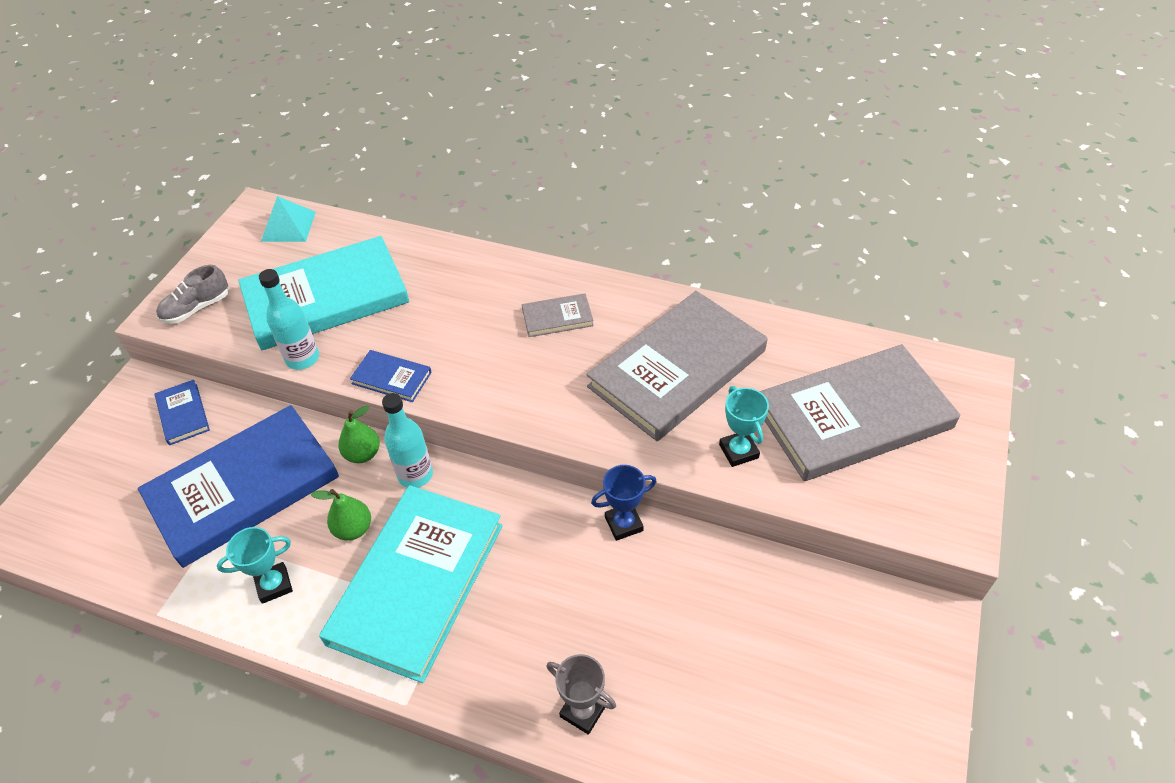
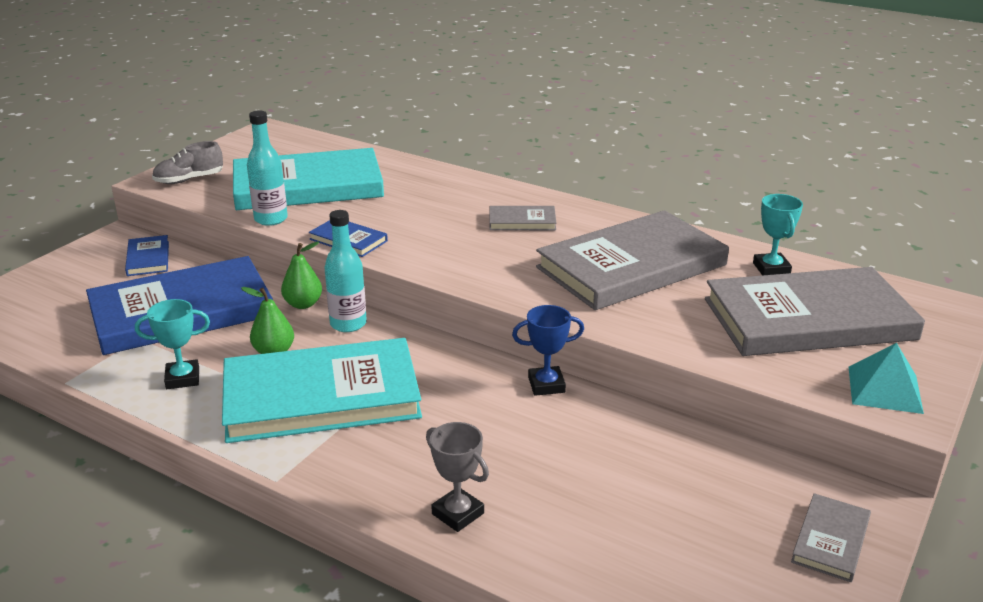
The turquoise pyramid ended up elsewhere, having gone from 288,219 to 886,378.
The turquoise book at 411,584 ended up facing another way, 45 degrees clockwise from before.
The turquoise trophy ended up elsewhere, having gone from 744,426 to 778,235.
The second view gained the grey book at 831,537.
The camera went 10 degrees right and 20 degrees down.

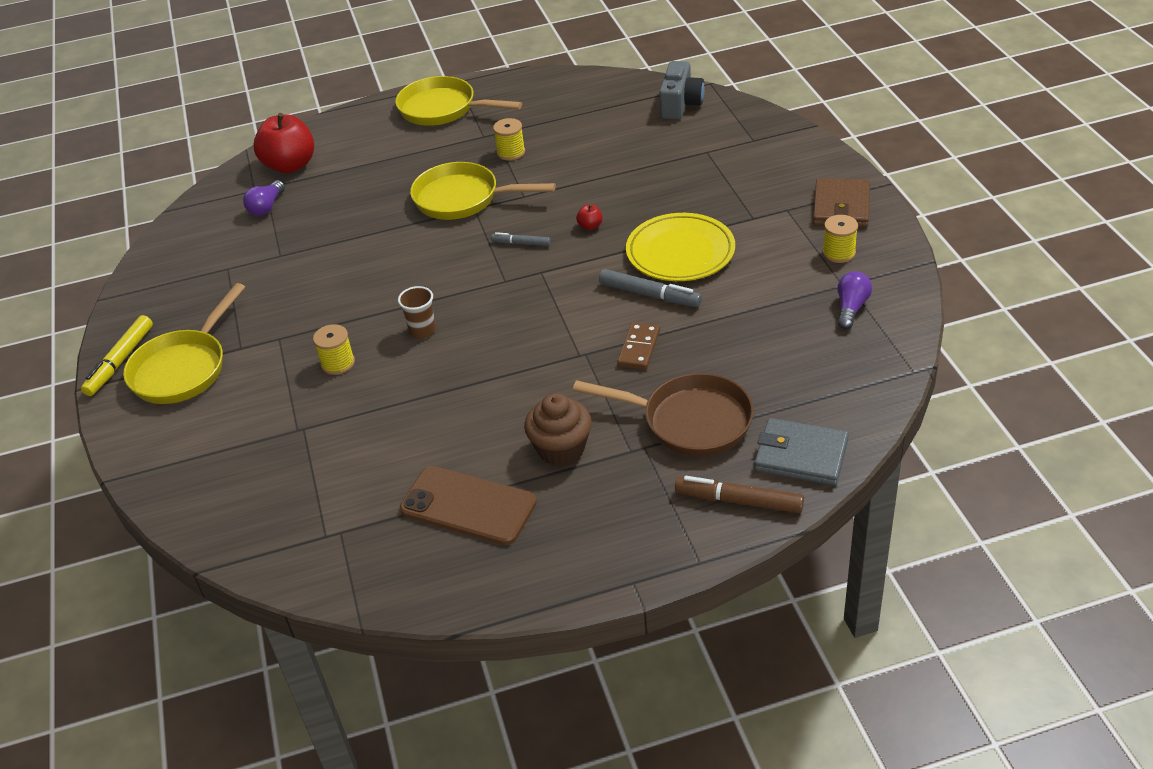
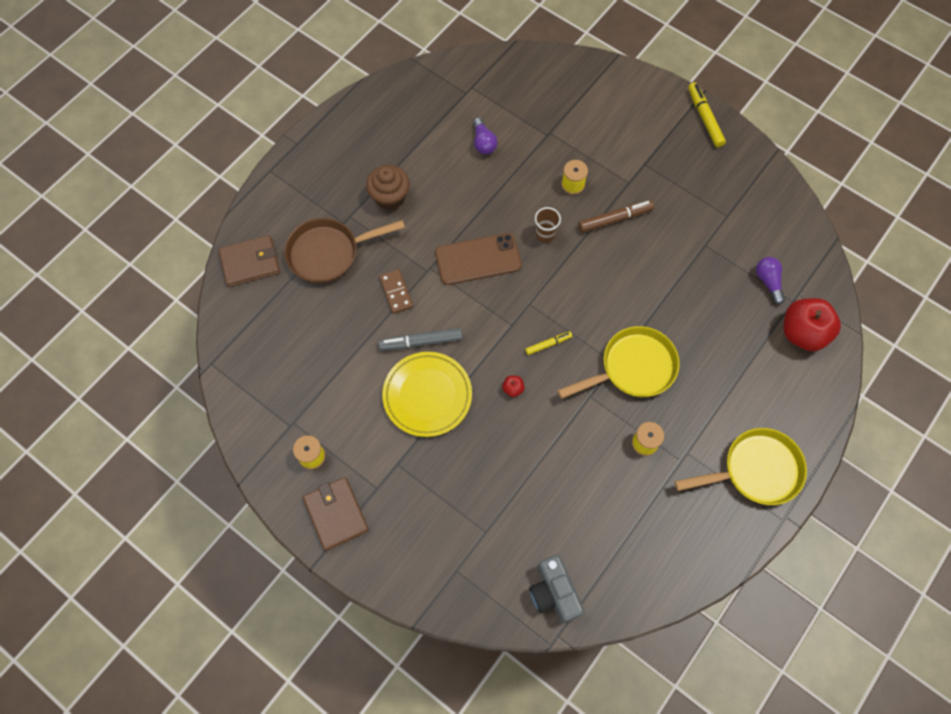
The second view lost the yellow pan at 184,343.
The brown phone ended up elsewhere, having gone from 468,505 to 478,259.
What was the grey marker at 521,239 turned into the yellow marker at 548,343.
The brown marker ended up elsewhere, having gone from 739,494 to 616,216.
What was the grey wallet at 801,452 turned into the brown wallet at 249,261.
The purple light bulb ended up elsewhere, having gone from 854,300 to 485,136.
The camera went 140 degrees right and 25 degrees up.

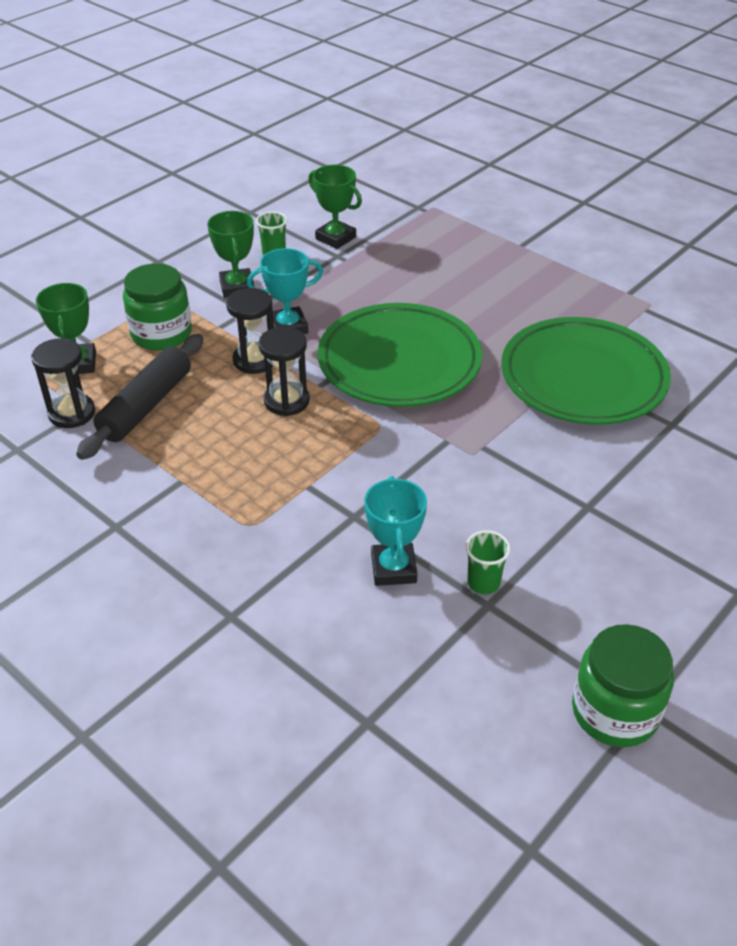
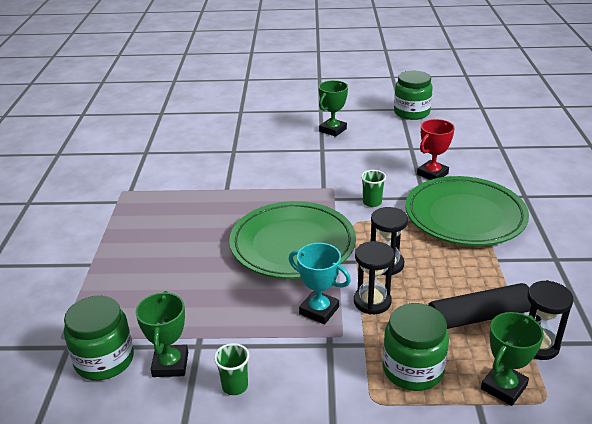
The green trophy ended up elsewhere, having gone from 230,254 to 333,108.
What was the turquoise trophy at 395,531 turned into the red trophy at 436,149.
The green cup ended up elsewhere, having gone from 488,562 to 373,188.
The green plate ended up elsewhere, having gone from 586,371 to 467,211.
The second view gained the green jar at 99,337.
The camera went 130 degrees left and 10 degrees down.

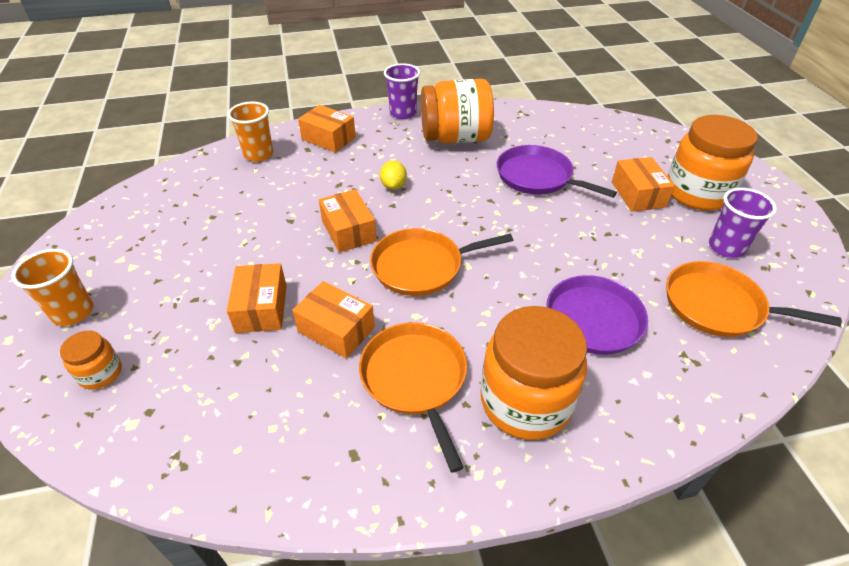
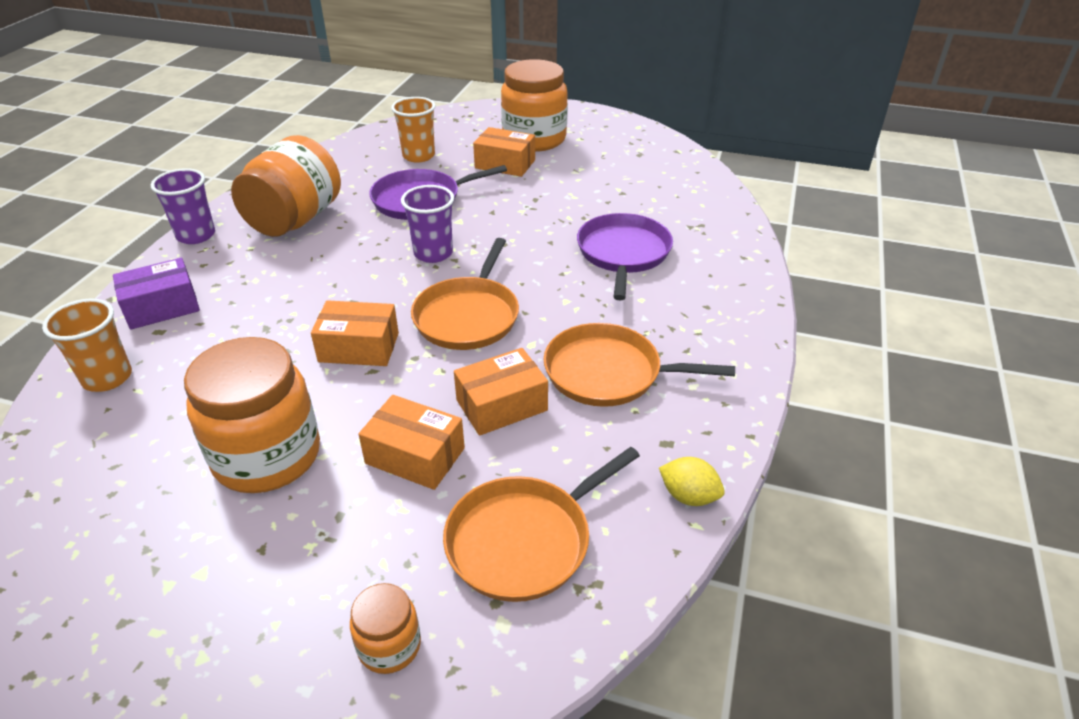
The orange cup ended up elsewhere, having gone from 52,287 to 413,130.
What was the orange box at 327,129 turned into the purple box at 156,294.
The yellow lemon ended up elsewhere, having gone from 393,175 to 692,481.
The orange jar ended up elsewhere, having gone from 534,373 to 252,415.
The orange pan ended up elsewhere, having gone from 754,299 to 541,524.
The purple cup ended up elsewhere, having gone from 743,223 to 427,224.
The camera went 60 degrees left and 5 degrees down.

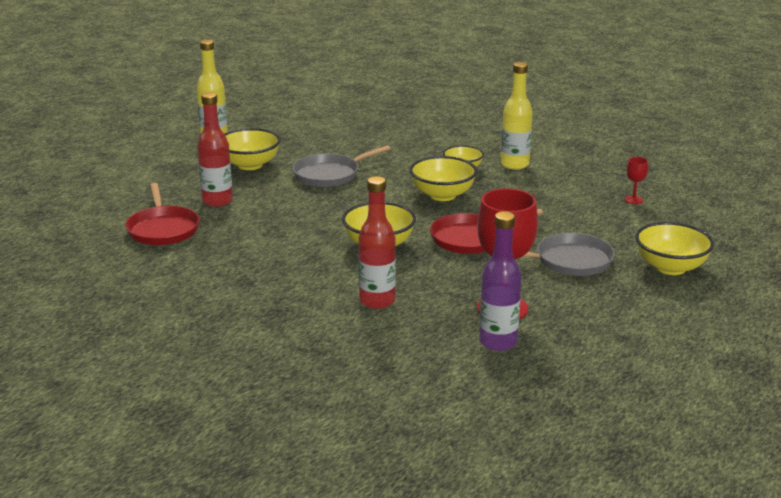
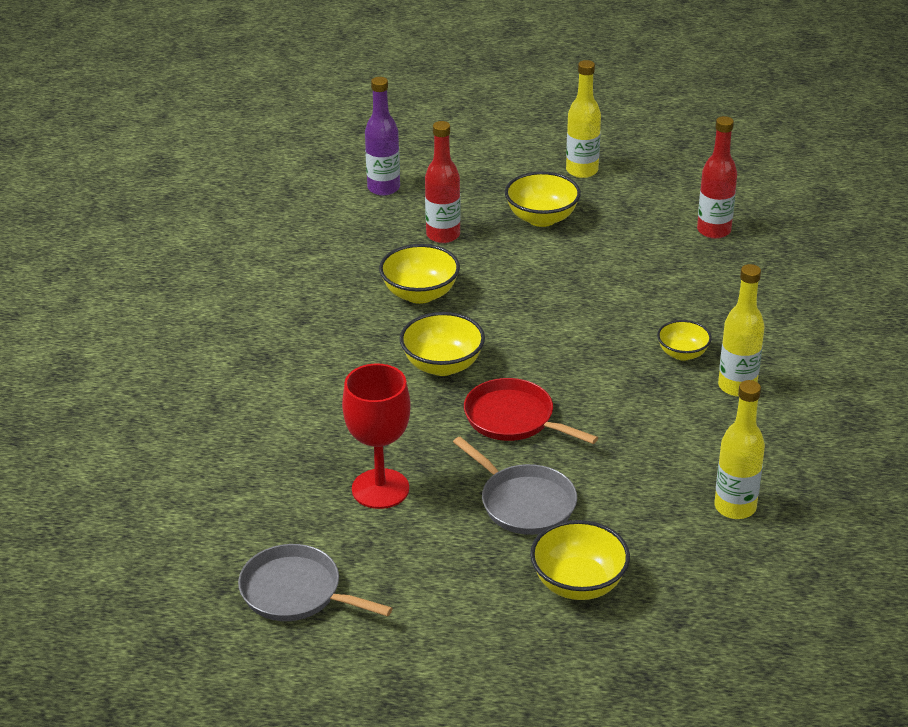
The second view lost the red pan at 162,214.
The grey pan ended up elsewhere, having gone from 341,166 to 315,582.
The red bottle ended up elsewhere, having gone from 377,242 to 717,177.
The yellow bowl ended up elsewhere, having gone from 443,178 to 419,274.
The purple bottle ended up elsewhere, having gone from 500,281 to 382,136.
Where the red goblet stood at 636,180, the yellow bottle came to stand at 739,449.
The camera went 60 degrees right and 10 degrees up.

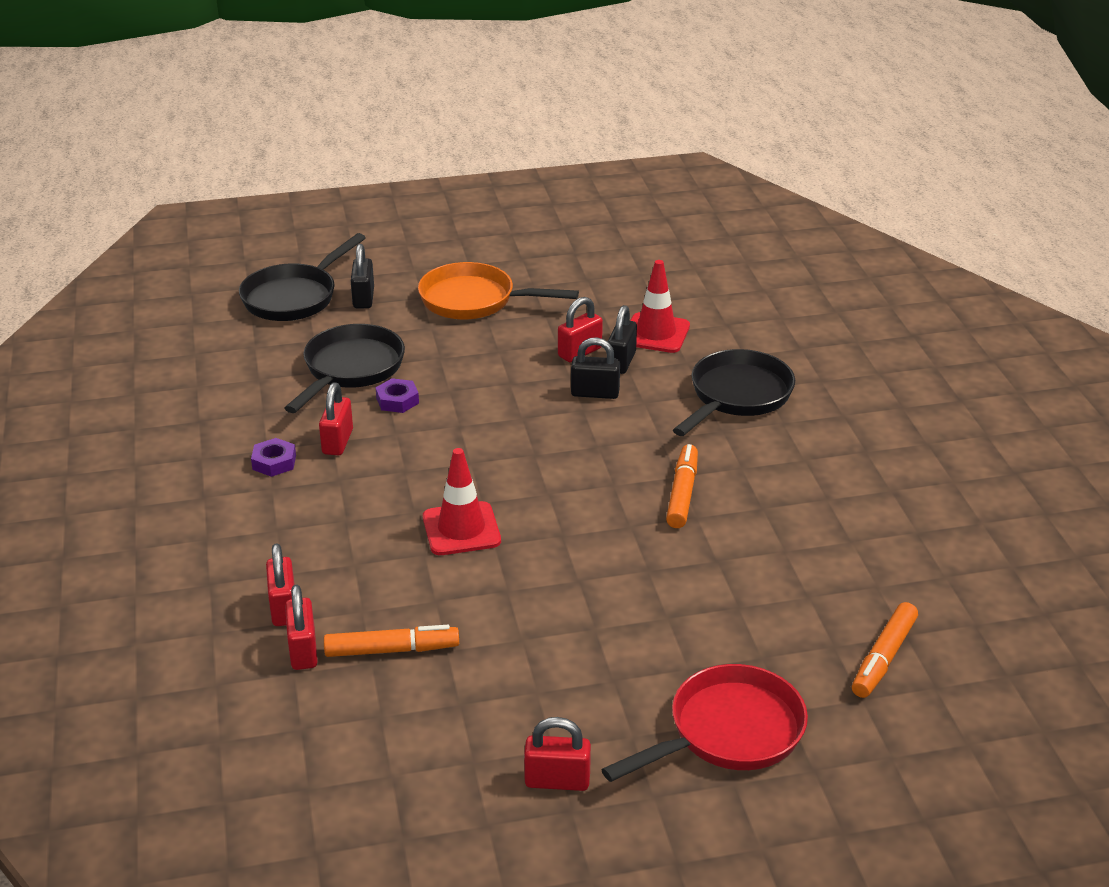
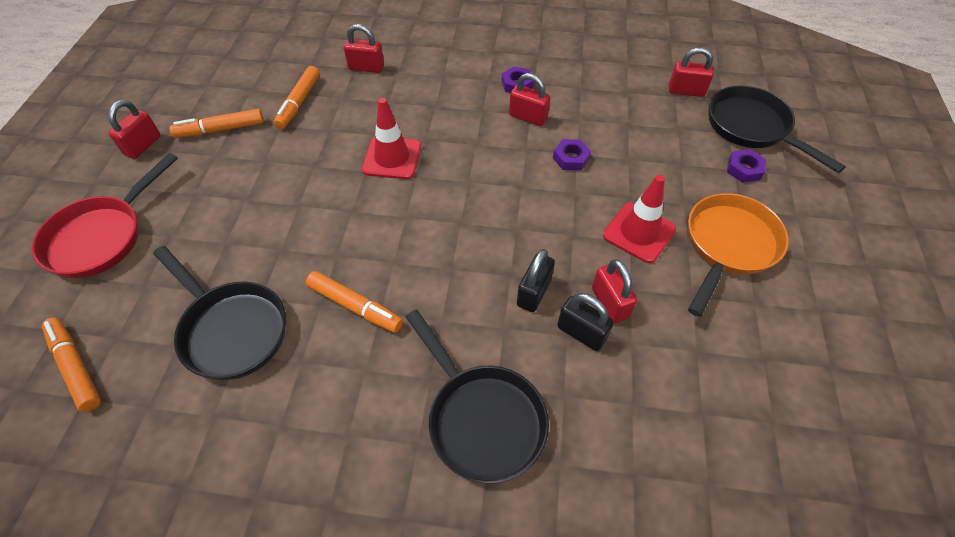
The black pan ended up elsewhere, having gone from 345,368 to 219,313.
The red padlock ended up elsewhere, having gone from 301,627 to 691,72.
Where the black padlock stood at 362,276, the purple nut came to stand at 746,166.
The red pan at 704,723 ended up facing another way, 45 degrees clockwise from before.
The red traffic cone ended up elsewhere, having gone from 660,306 to 639,219.
The second view gained the orange marker at 216,123.
The camera went 110 degrees right and 20 degrees up.

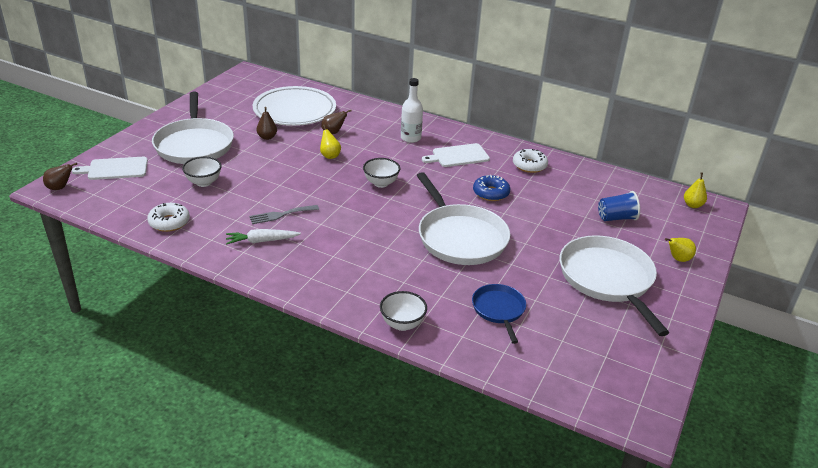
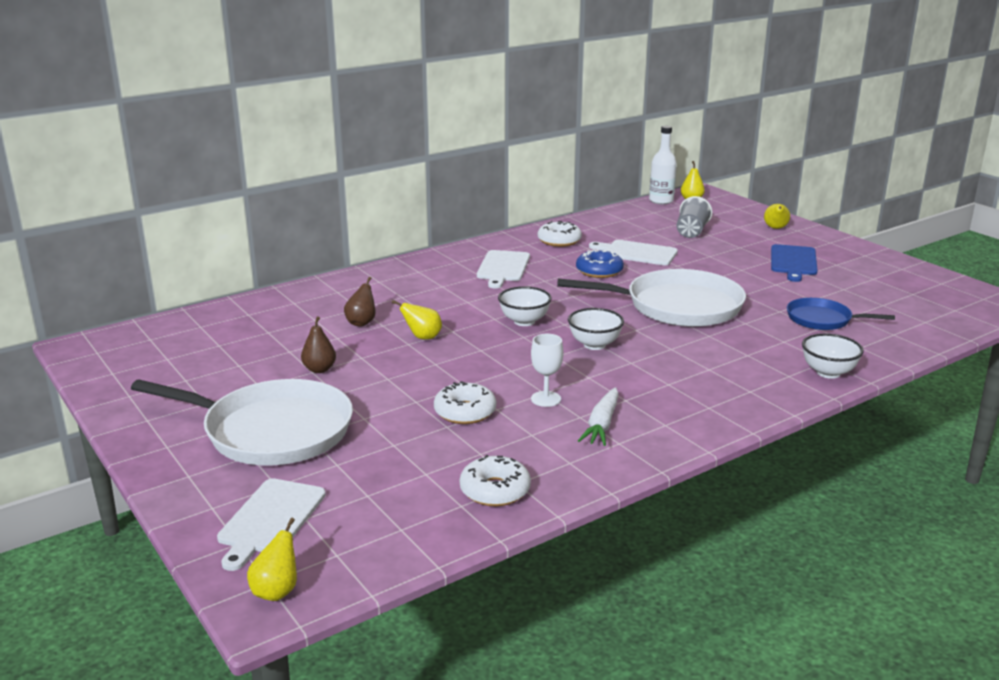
What was the brown pear at 60,176 turned into the yellow pear at 272,559.
The white bowl ended up elsewhere, having gone from 202,172 to 596,329.
Where the grey fork stood at 284,214, the white goblet came to stand at 547,370.
The second view lost the white plate at 294,106.
The white bottle ended up elsewhere, having gone from 412,110 to 663,165.
Where the white pan stood at 614,285, the blue cutting board came to stand at 794,263.
What was the blue cup at 619,206 turned into the grey cup at 694,217.
The second view gained the white donut at 465,402.
The second view gained the white cutting board at 633,252.
The camera went 60 degrees left and 10 degrees down.

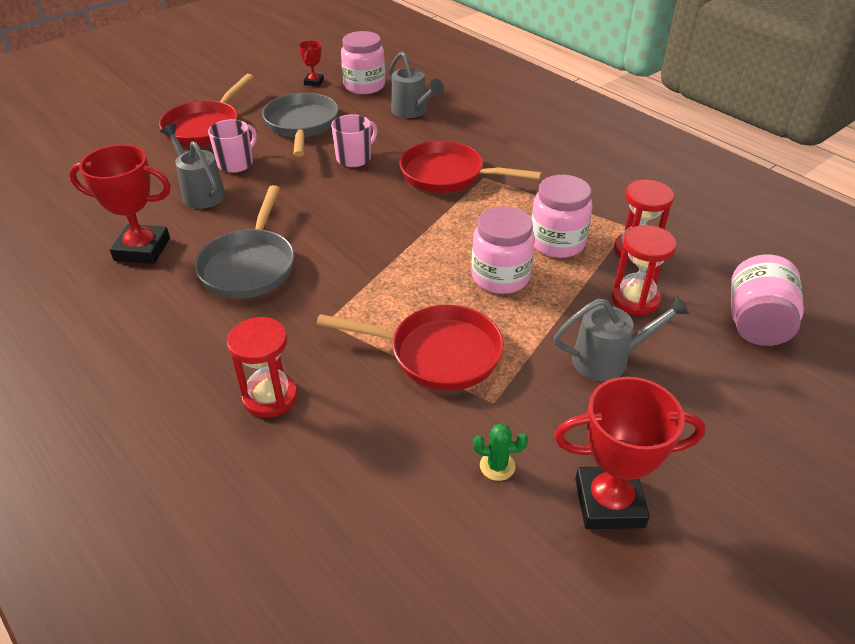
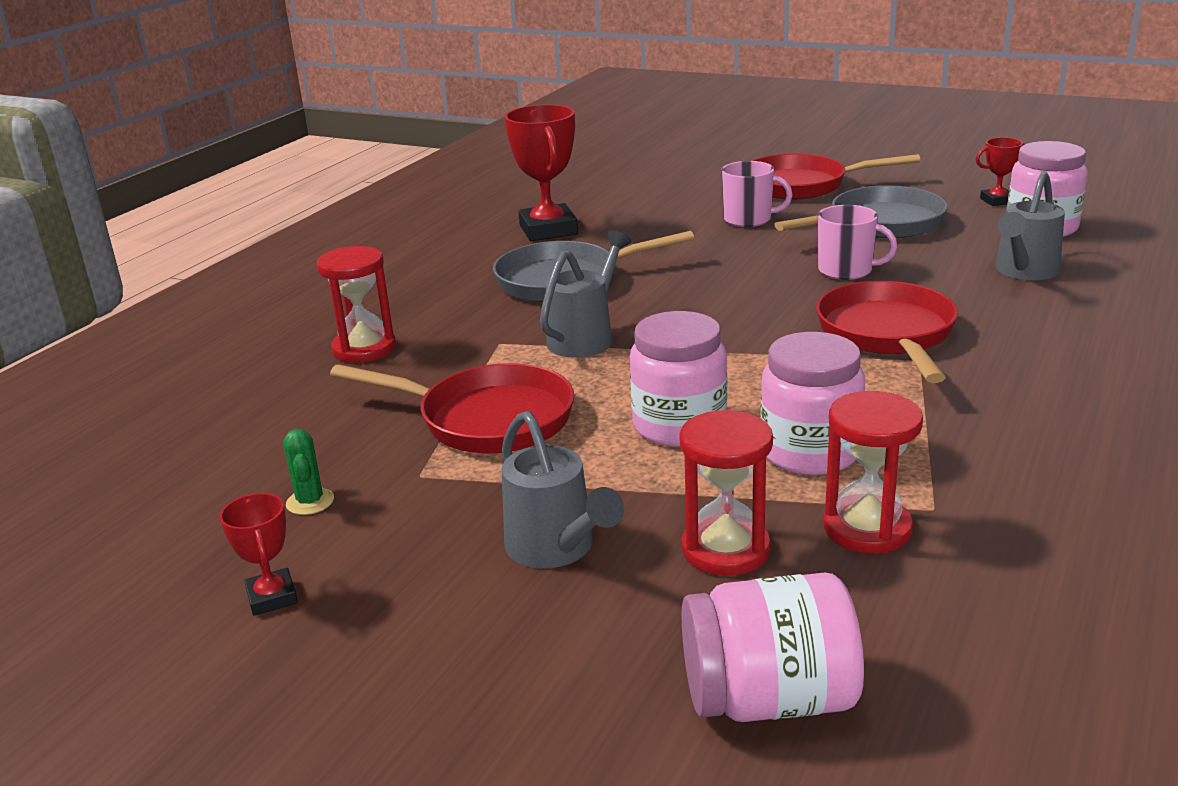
The grey watering can ended up elsewhere, having gone from 193,166 to 586,294.
The red pan at 410,348 ended up facing another way, 60 degrees counterclockwise from before.
The size of the red trophy at 629,453 changed by a factor of 0.51.
The camera went 70 degrees right and 15 degrees down.

